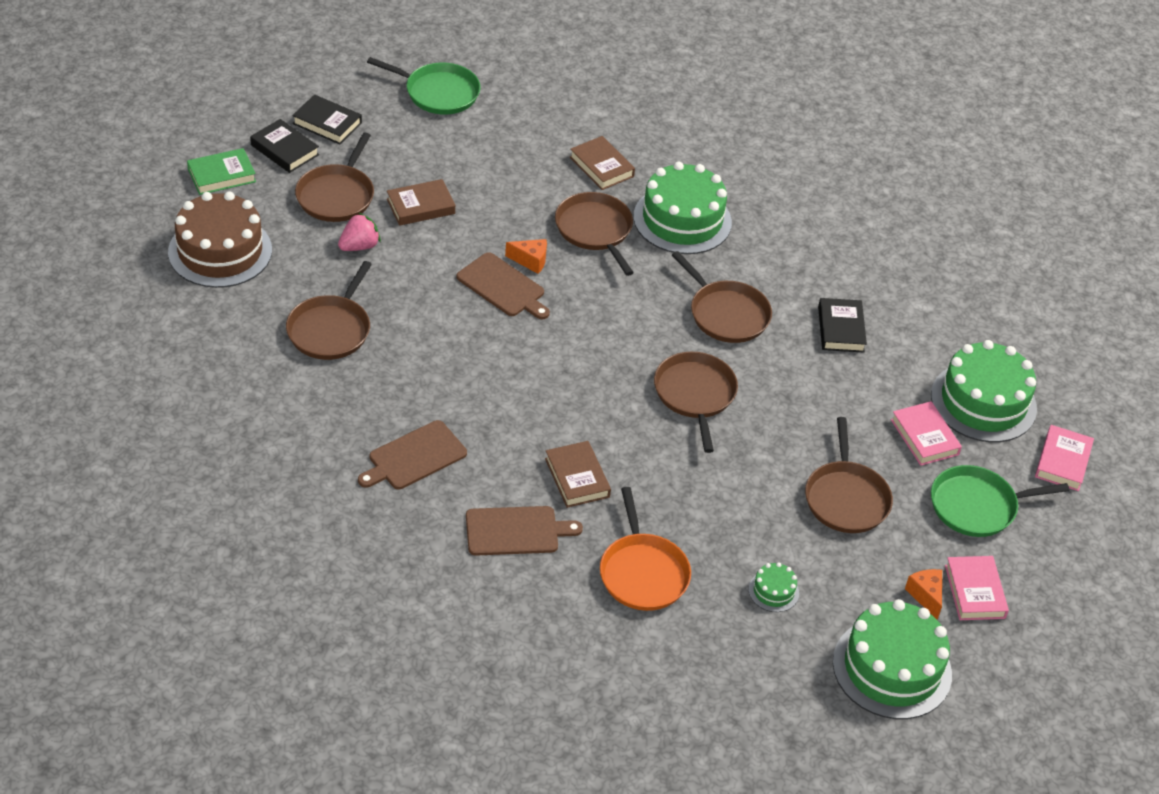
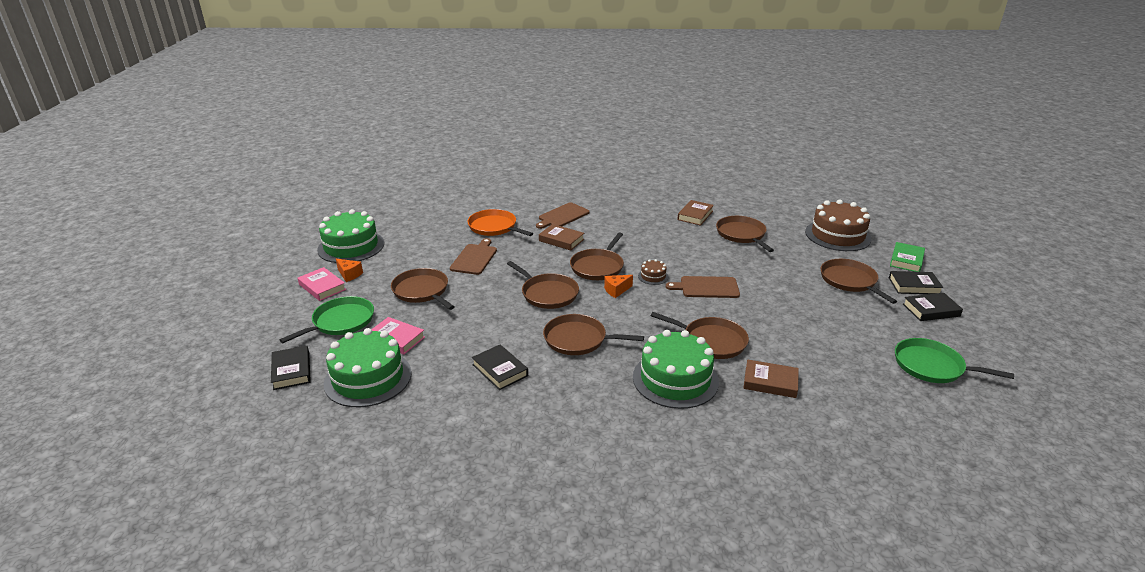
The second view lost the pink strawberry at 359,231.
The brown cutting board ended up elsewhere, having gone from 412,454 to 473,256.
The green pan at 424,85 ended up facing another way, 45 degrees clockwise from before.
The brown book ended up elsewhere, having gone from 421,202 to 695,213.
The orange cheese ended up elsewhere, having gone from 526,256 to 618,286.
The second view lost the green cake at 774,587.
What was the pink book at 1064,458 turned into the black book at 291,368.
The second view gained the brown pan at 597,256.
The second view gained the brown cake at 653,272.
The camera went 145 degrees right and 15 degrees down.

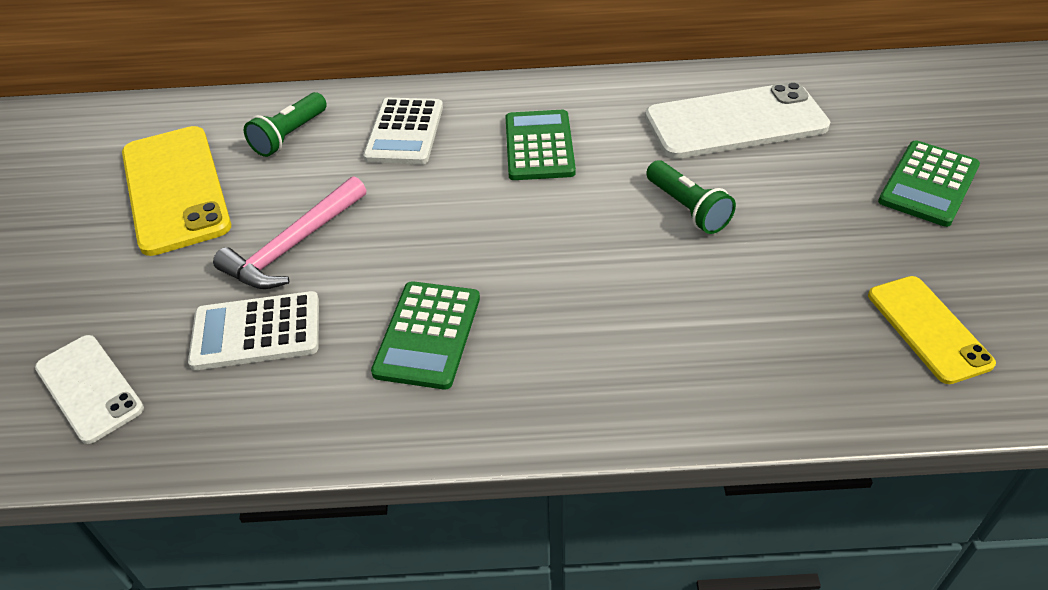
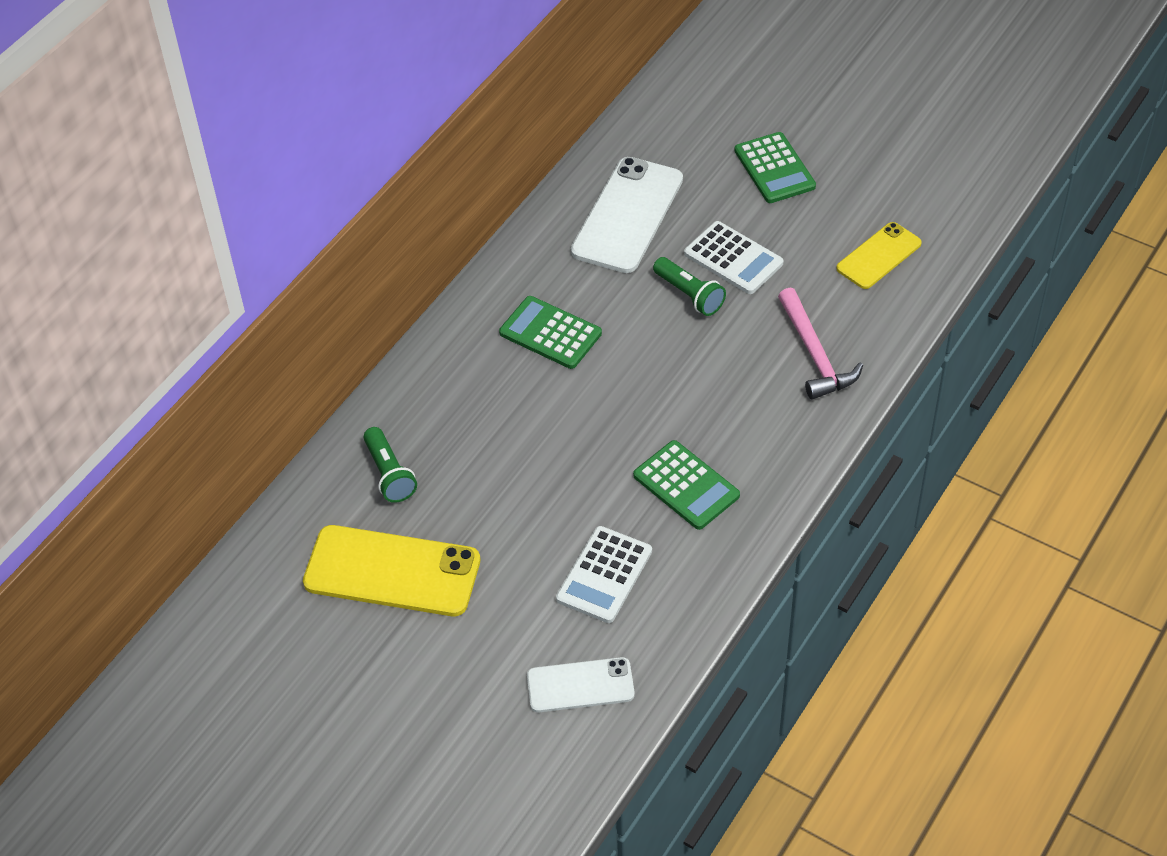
The pink hammer ended up elsewhere, having gone from 289,232 to 820,343.
The white calculator ended up elsewhere, having gone from 403,131 to 734,257.
The green flashlight at 691,197 ended up facing another way, 45 degrees clockwise from before.
The yellow phone at 932,330 ended up facing another way, 60 degrees counterclockwise from before.
The camera went 55 degrees left and 5 degrees up.

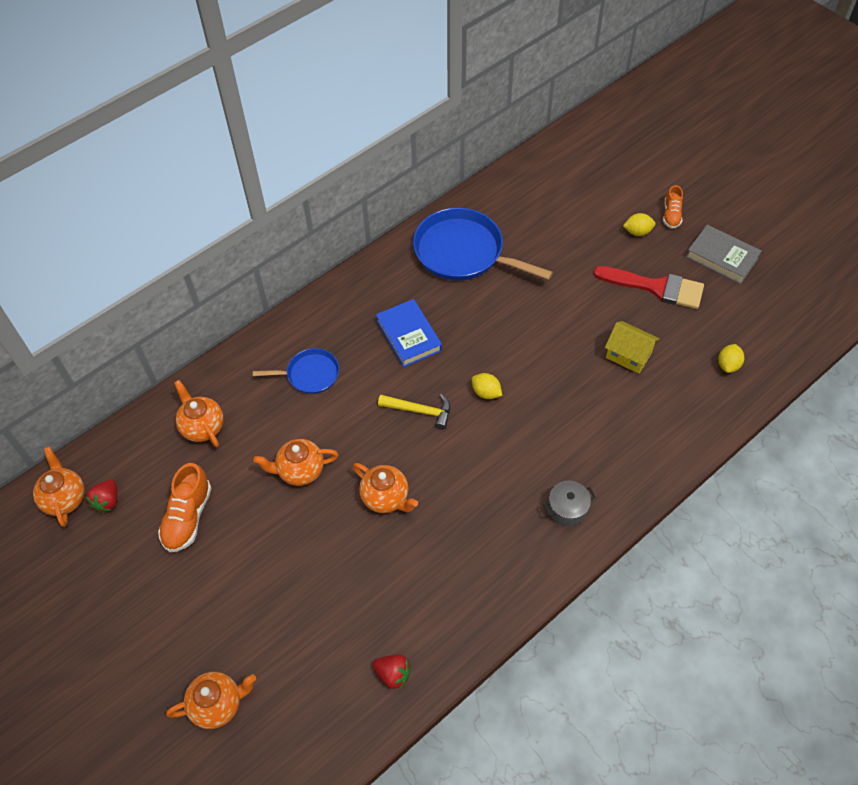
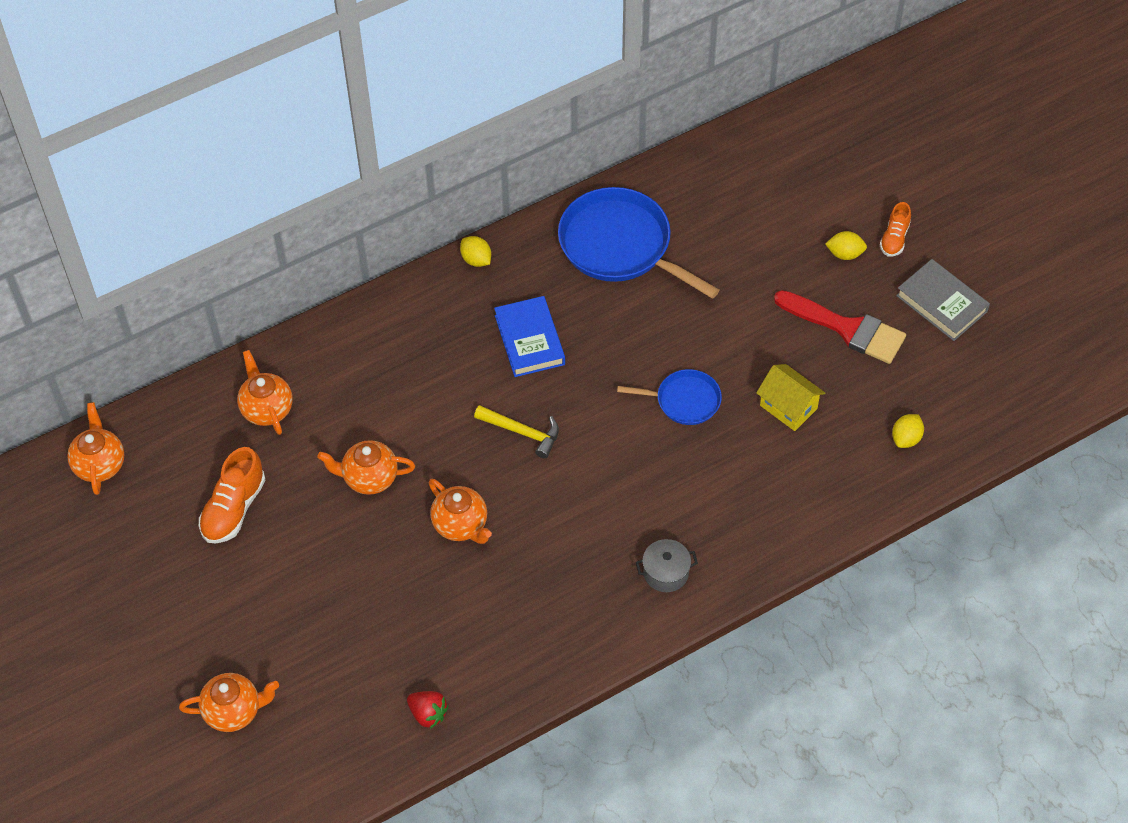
The second view lost the red strawberry at 101,496.
The blue pan ended up elsewhere, having gone from 296,371 to 669,397.
The yellow lemon ended up elsewhere, having gone from 487,386 to 475,251.
The camera went 10 degrees right and 0 degrees up.

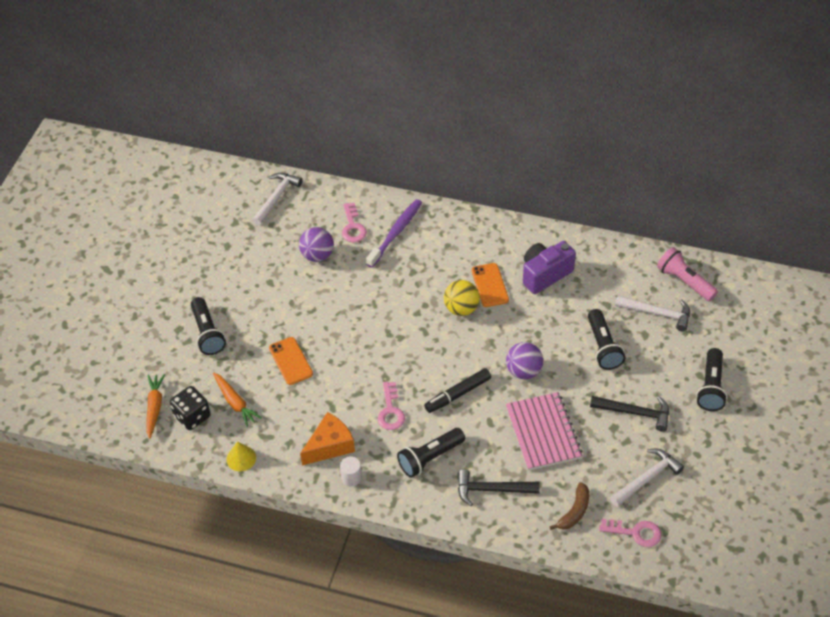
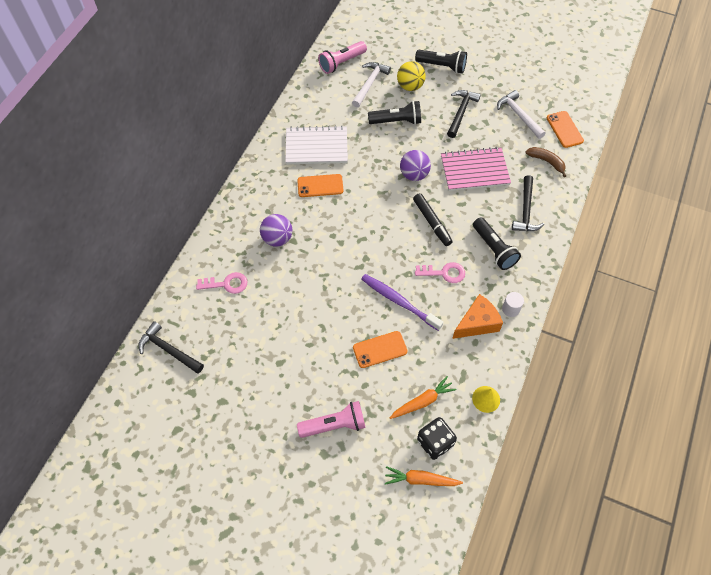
What was the black flashlight at 208,326 turned into the pink flashlight at 331,419.
What was the white hammer at 277,199 turned into the black hammer at 171,347.
The purple ball ended up elsewhere, having gone from 316,244 to 276,230.
The orange cheese at 327,439 ended up facing another way, 90 degrees clockwise from before.
The purple toothbrush ended up elsewhere, having gone from 394,233 to 402,302.
The yellow ball ended up elsewhere, having gone from 462,298 to 411,76.
Where the purple camera stood at 549,267, the white notebook came to stand at 316,144.
Where the pink key stood at 630,533, the orange phone came to stand at 565,129.
The camera went 85 degrees left and 10 degrees up.

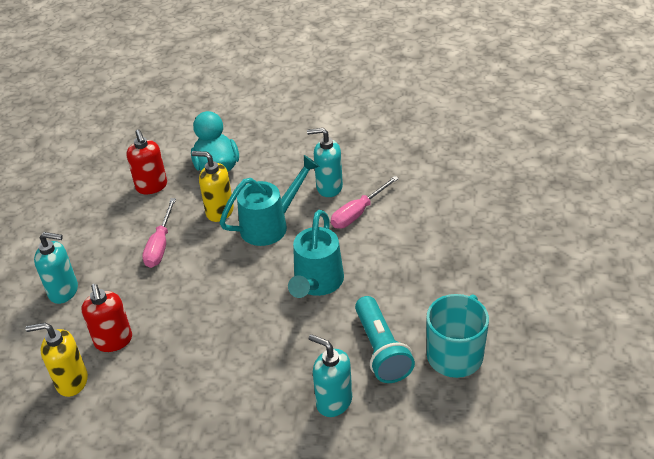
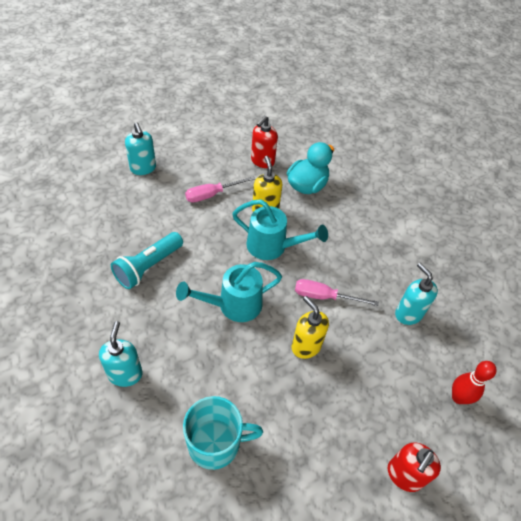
The yellow soap dispenser ended up elsewhere, having gone from 56,360 to 310,327.
The red soap dispenser ended up elsewhere, having gone from 107,318 to 414,467.
The turquoise soap dispenser ended up elsewhere, having gone from 325,162 to 416,294.
The turquoise flashlight ended up elsewhere, having gone from 385,339 to 147,260.
The second view gained the red bowling pin at 474,382.
The camera went 50 degrees right and 10 degrees up.

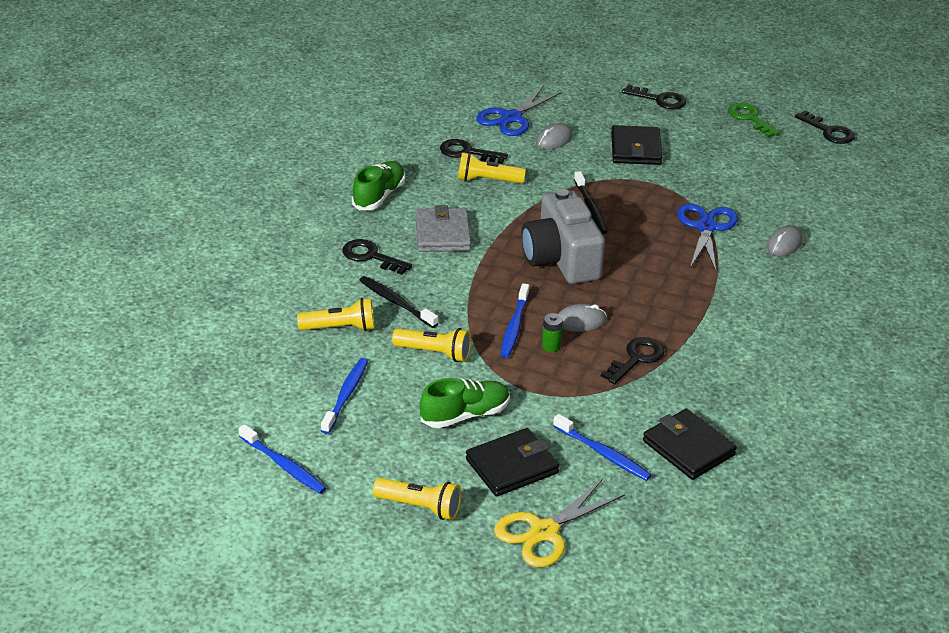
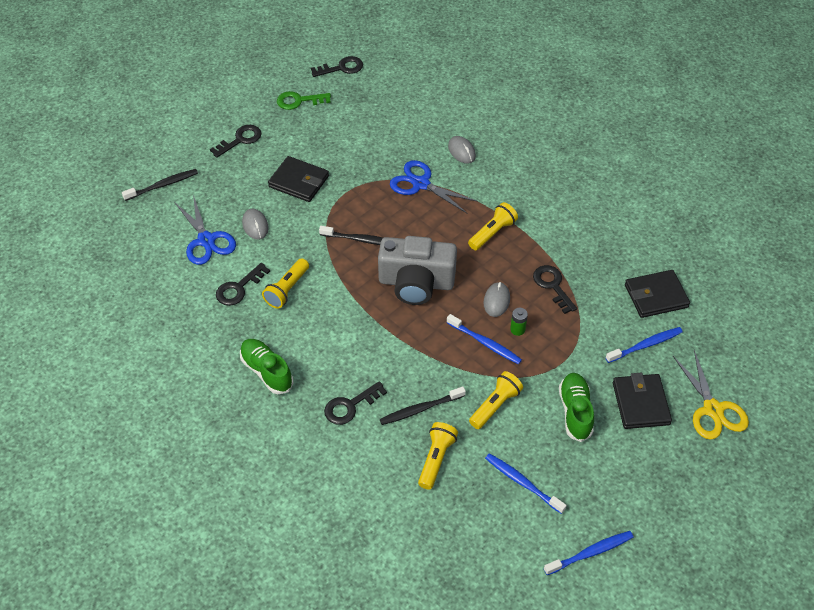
The yellow flashlight ended up elsewhere, having gone from 417,499 to 493,226.
The second view lost the grey wallet at 443,228.
The second view gained the black toothbrush at 160,185.
The camera went 65 degrees left and 15 degrees up.

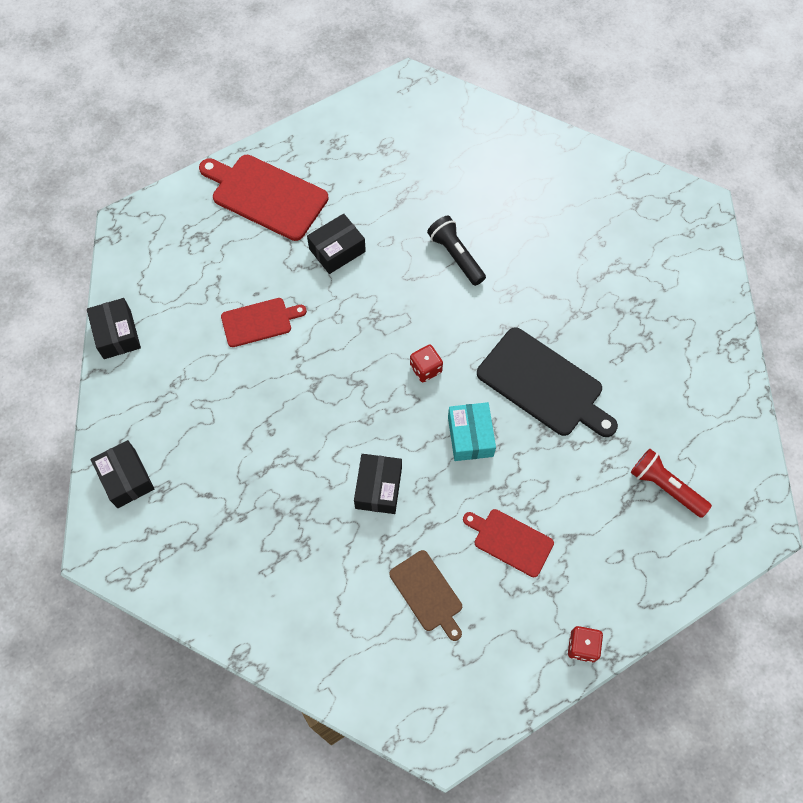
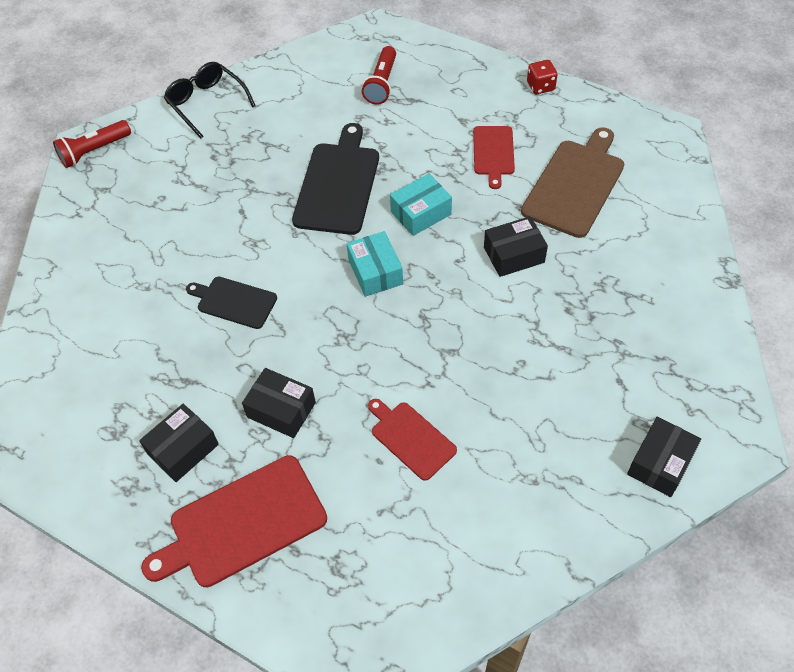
The black box ended up elsewhere, having gone from 114,328 to 179,443.
The red cutting board at 264,198 ended up facing another way, 60 degrees clockwise from before.
The size of the brown cutting board at 425,595 changed by a factor of 1.70.
Where the red dice stood at 426,363, the turquoise box came to stand at 375,264.
Where the black flashlight stood at 456,251, the black cutting board came to stand at 231,303.
The second view gained the red flashlight at 92,144.
The second view gained the black glasses at 210,100.
The camera went 115 degrees left and 10 degrees down.

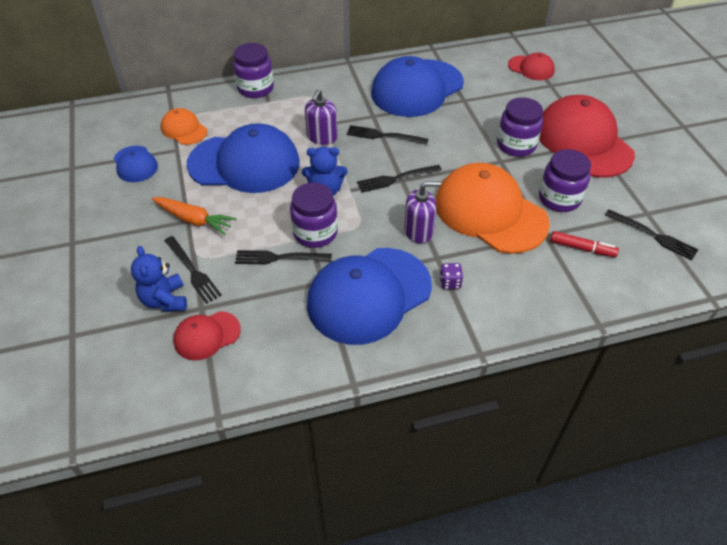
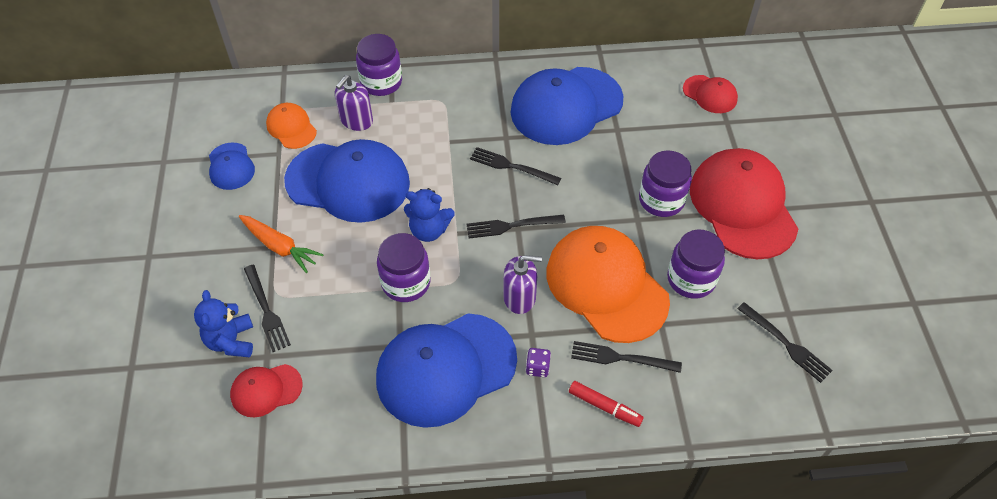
The black fork ended up elsewhere, having gone from 283,257 to 626,357.
The purple soap dispenser ended up elsewhere, having gone from 321,117 to 354,103.
The red marker ended up elsewhere, having gone from 584,244 to 606,404.
The camera went 10 degrees right and 5 degrees up.

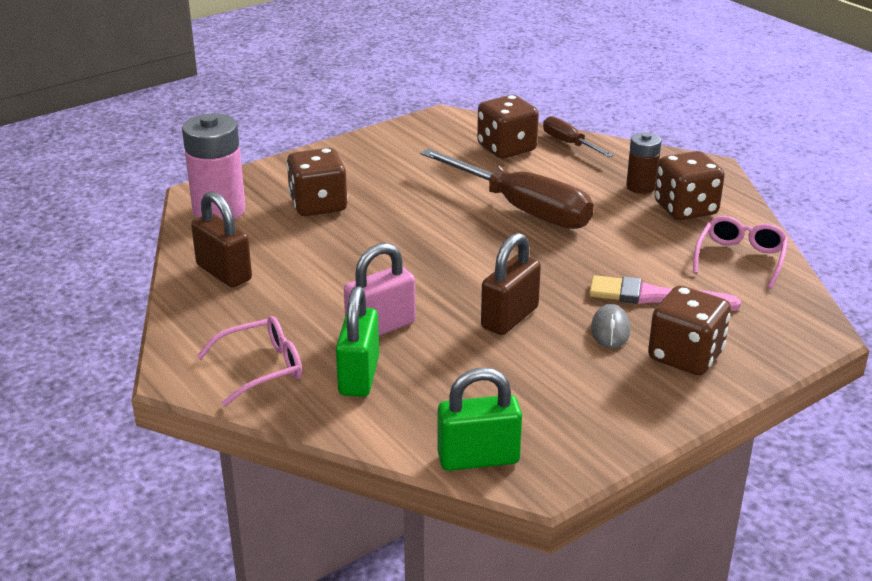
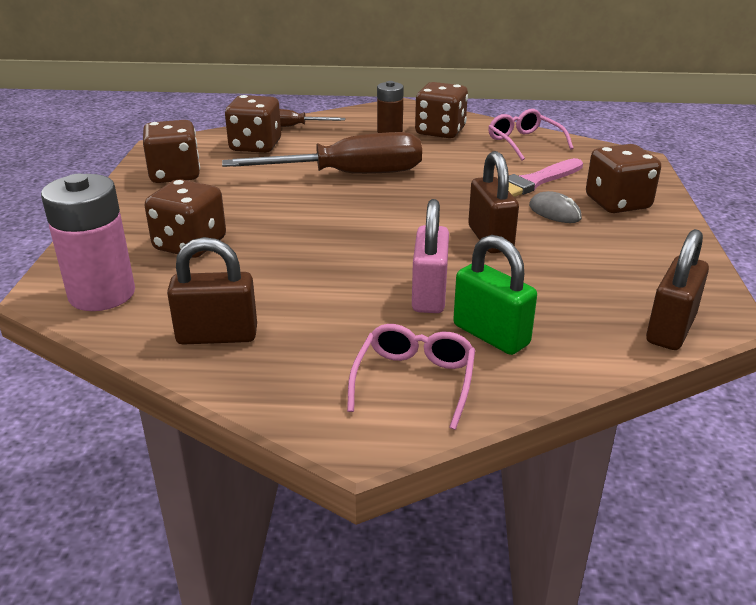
What was the green padlock at 480,419 turned into the brown padlock at 677,289.
The second view gained the brown dice at 171,151.
The camera went 50 degrees left and 0 degrees up.

